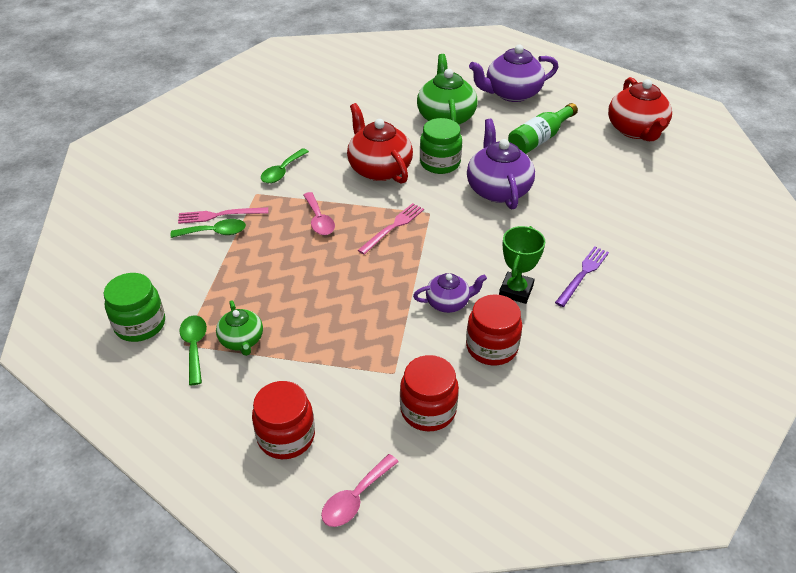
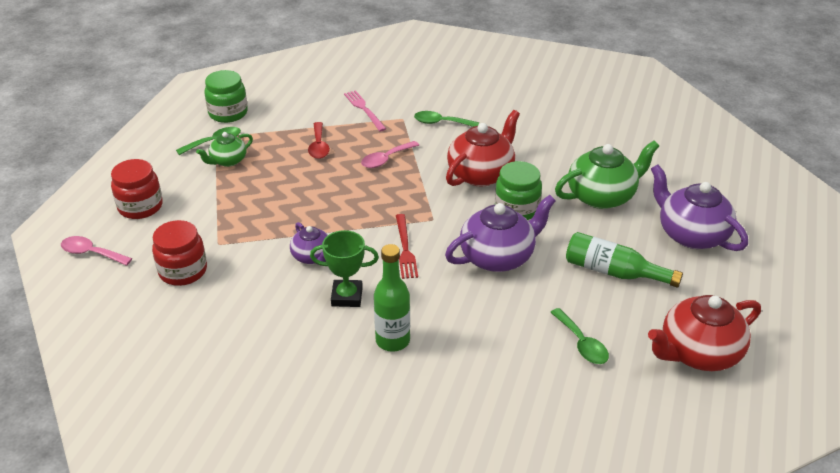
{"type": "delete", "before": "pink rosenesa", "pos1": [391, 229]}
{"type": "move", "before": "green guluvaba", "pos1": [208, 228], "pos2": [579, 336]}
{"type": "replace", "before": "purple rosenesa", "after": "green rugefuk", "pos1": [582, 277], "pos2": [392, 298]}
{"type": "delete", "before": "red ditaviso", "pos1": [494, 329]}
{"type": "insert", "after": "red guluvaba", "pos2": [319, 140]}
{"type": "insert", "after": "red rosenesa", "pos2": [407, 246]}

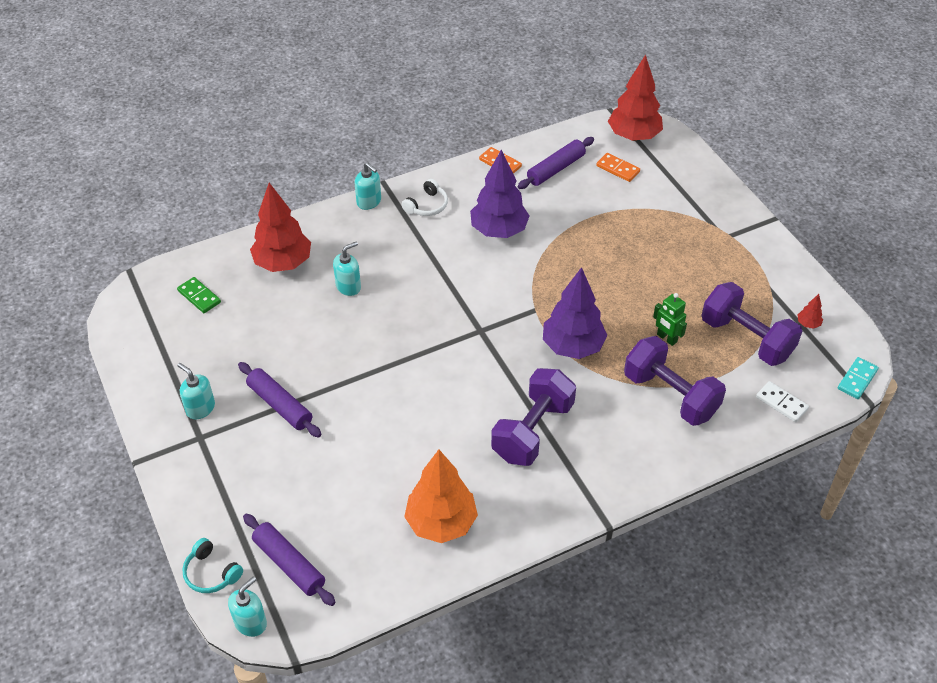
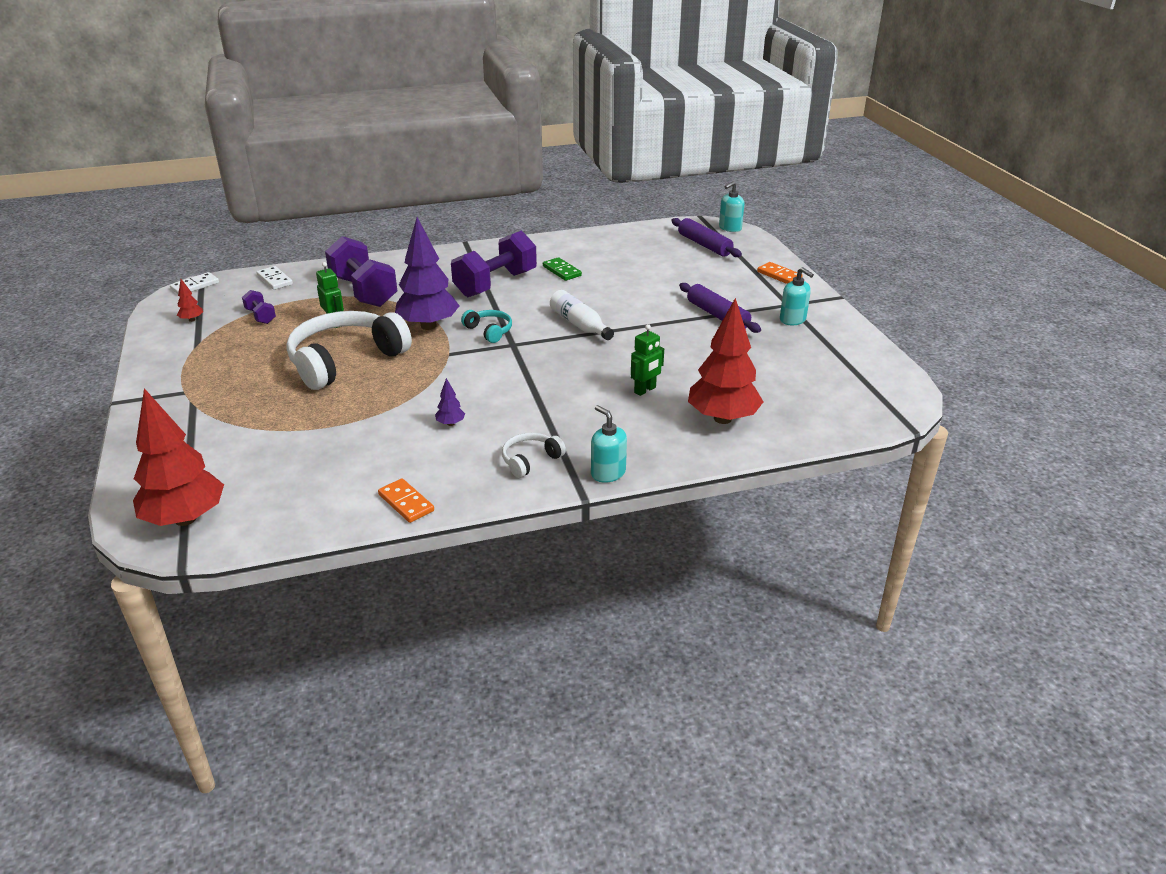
{"type": "delete", "before": "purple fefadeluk", "pos1": [556, 163]}
{"type": "resize", "before": "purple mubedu", "pos1": [500, 193], "pos2": [450, 402], "scale": 0.4}
{"type": "move", "before": "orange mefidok", "pos1": [618, 167], "pos2": [779, 273]}
{"type": "replace", "before": "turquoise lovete", "after": "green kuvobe", "pos1": [347, 269], "pos2": [647, 360]}
{"type": "move", "before": "green mefidok", "pos1": [199, 295], "pos2": [562, 269]}
{"type": "resize", "before": "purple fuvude", "pos1": [752, 324], "pos2": [259, 307], "scale": 0.46}
{"type": "recolor", "before": "turquoise mefidok", "after": "white mefidok", "pos1": [858, 378], "pos2": [194, 283]}
{"type": "delete", "before": "orange mubedu", "pos1": [441, 496]}
{"type": "move", "before": "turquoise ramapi", "pos1": [212, 565], "pos2": [486, 326]}
{"type": "insert", "after": "white rugefuk", "pos2": [582, 315]}
{"type": "insert", "after": "white ramapi", "pos2": [349, 350]}

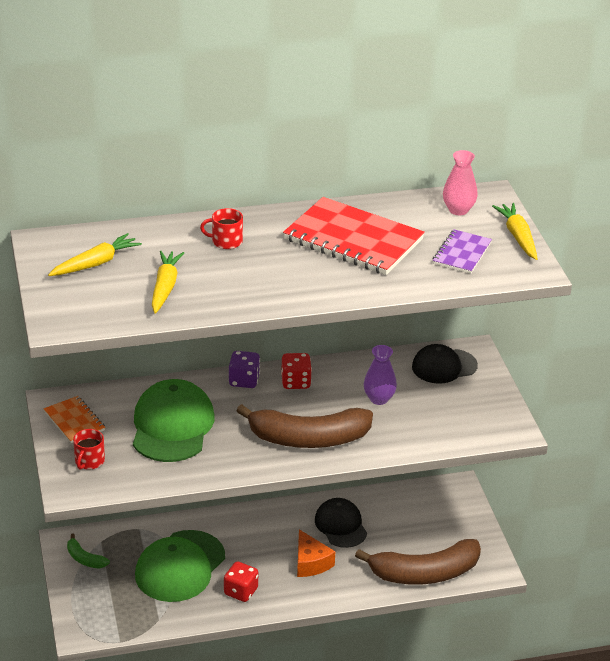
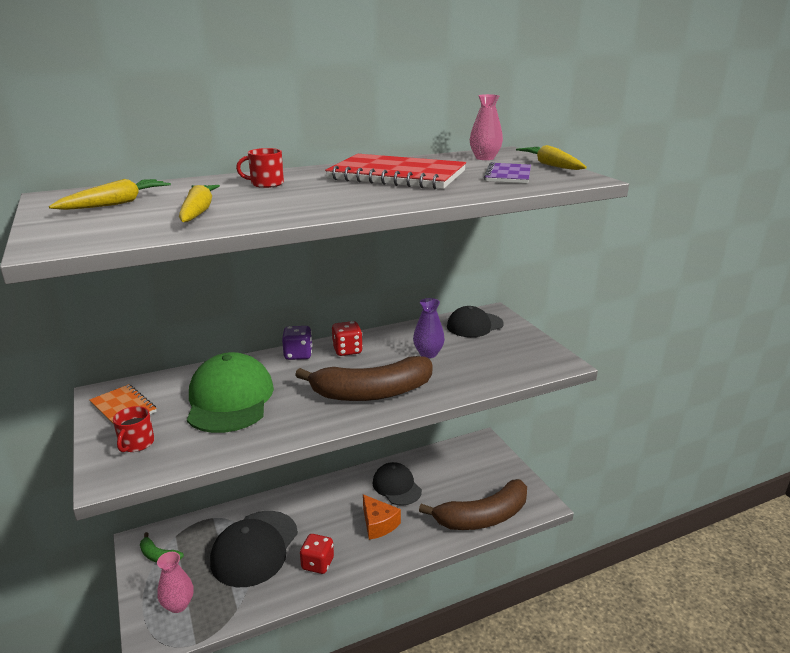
{"type": "recolor", "before": "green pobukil", "after": "black pobukil", "pos1": [180, 566], "pos2": [254, 549]}
{"type": "insert", "after": "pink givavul", "pos2": [175, 582]}

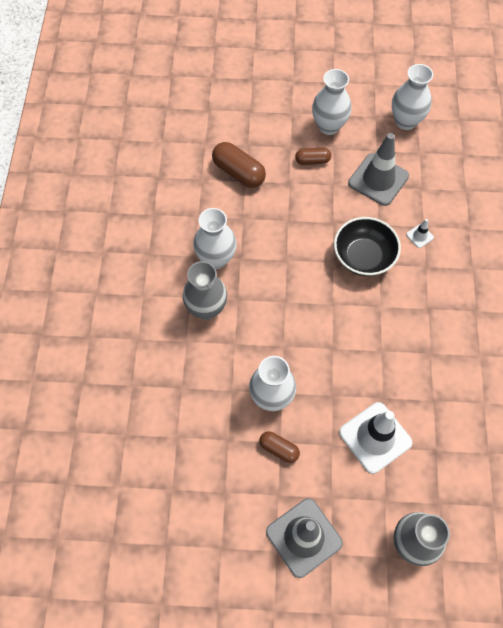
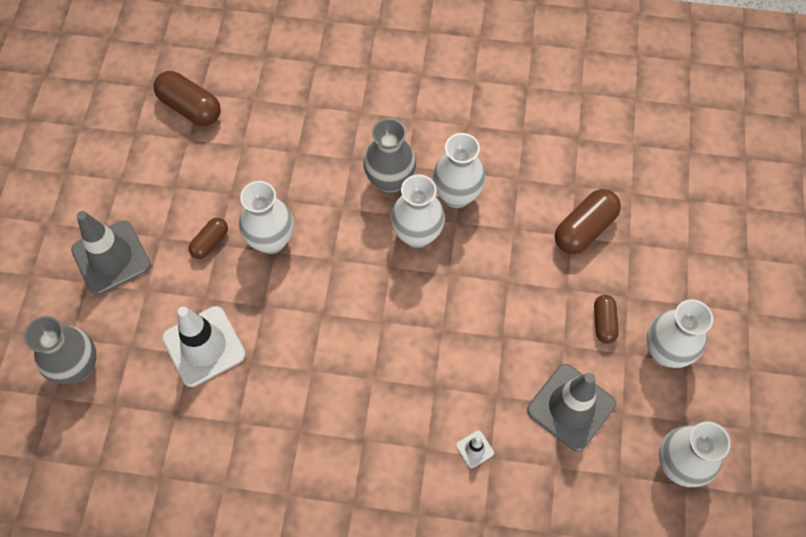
{"type": "delete", "before": "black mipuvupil", "pos1": [367, 246]}
{"type": "insert", "after": "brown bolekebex", "pos2": [187, 98]}
{"type": "insert", "after": "white givavul", "pos2": [418, 211]}

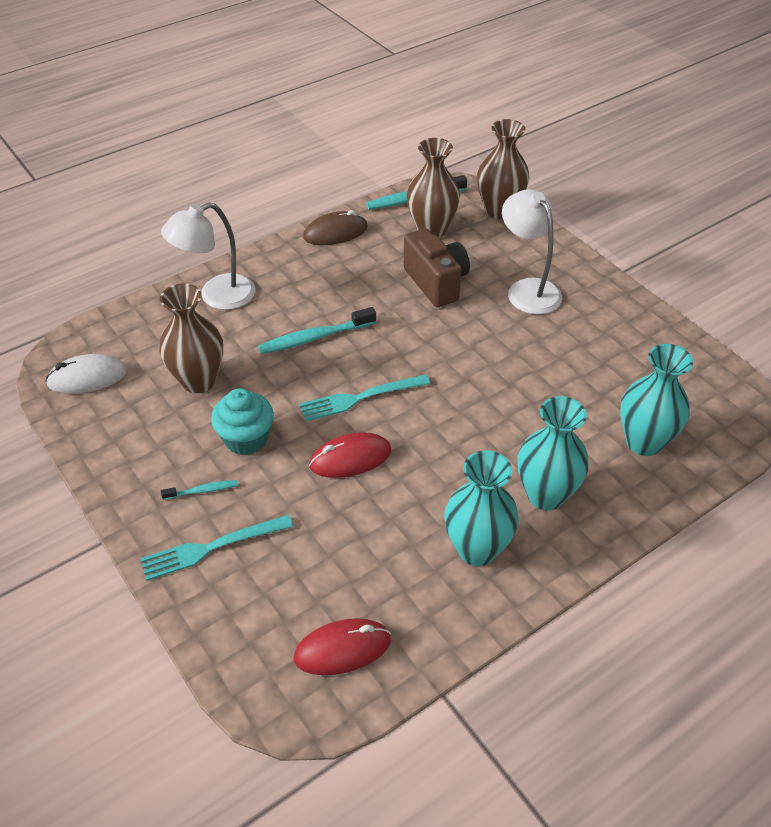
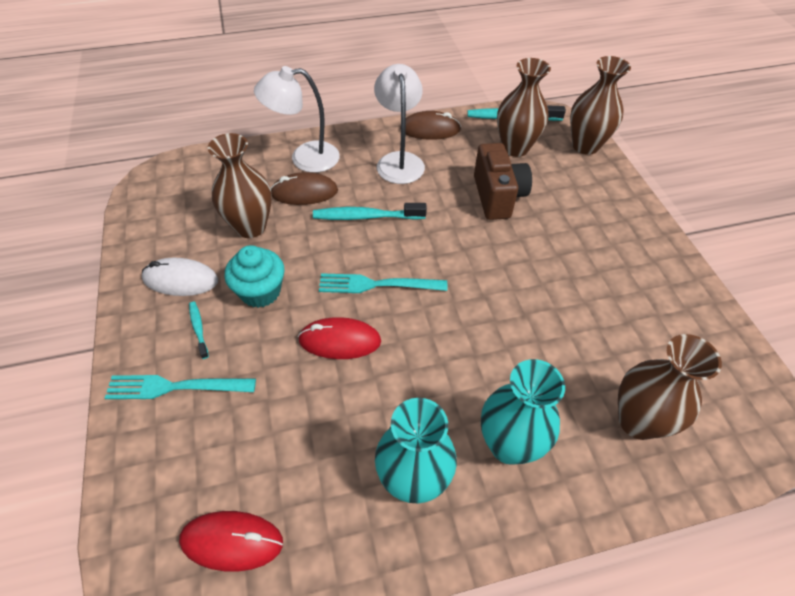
{"type": "move", "before": "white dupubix", "pos1": [532, 252], "pos2": [399, 124]}
{"type": "recolor", "before": "turquoise givavul", "after": "brown givavul", "pos1": [656, 400], "pos2": [670, 387]}
{"type": "move", "before": "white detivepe", "pos1": [86, 374], "pos2": [180, 277]}
{"type": "rotate", "before": "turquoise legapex", "pos1": [199, 490], "pos2": [199, 330], "turn": -120}
{"type": "insert", "after": "brown detivepe", "pos2": [304, 188]}

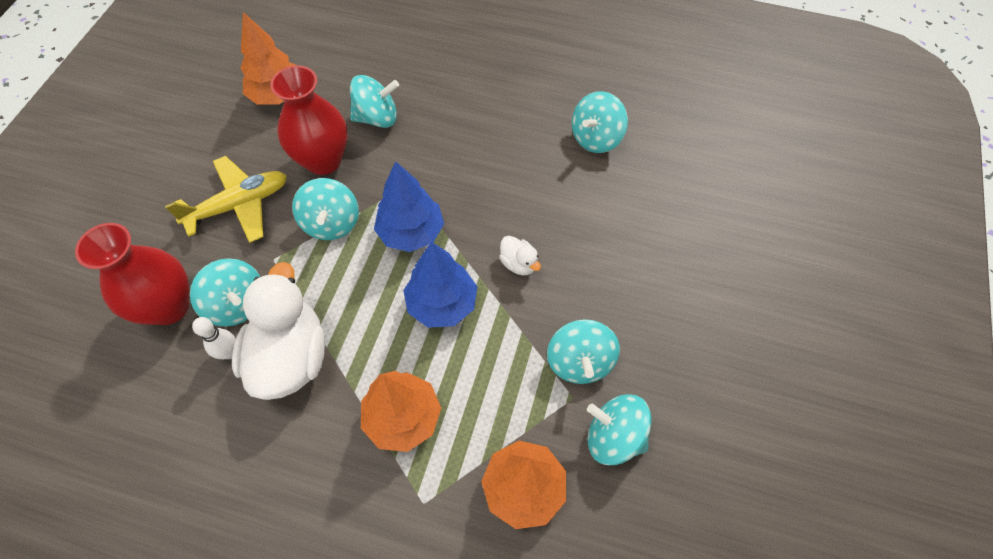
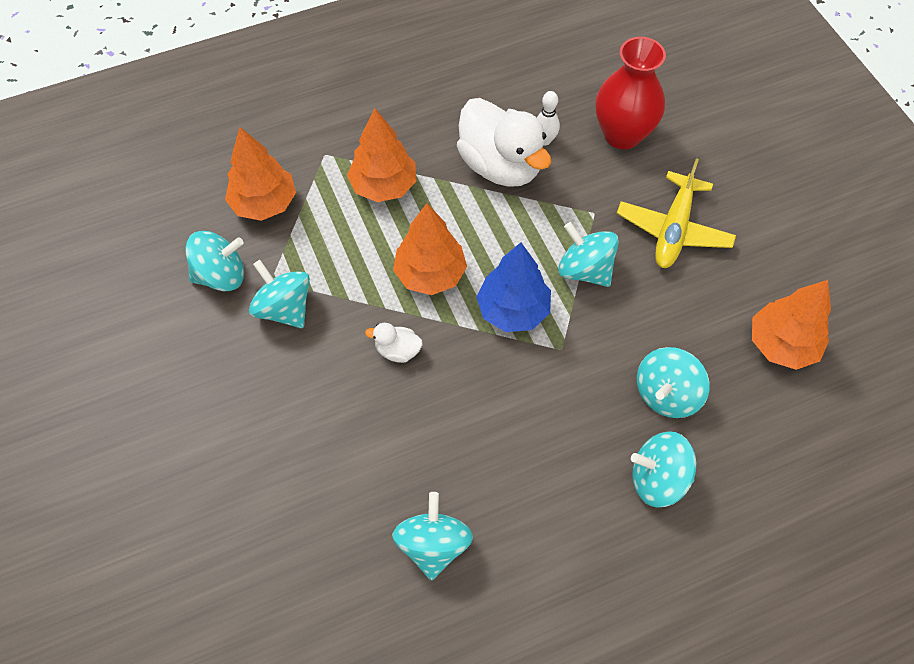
{"type": "delete", "before": "red givavul", "pos1": [309, 120]}
{"type": "recolor", "before": "blue mubedu", "after": "orange mubedu", "pos1": [440, 285], "pos2": [430, 249]}
{"type": "move", "before": "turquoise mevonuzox", "pos1": [225, 292], "pos2": [663, 469]}

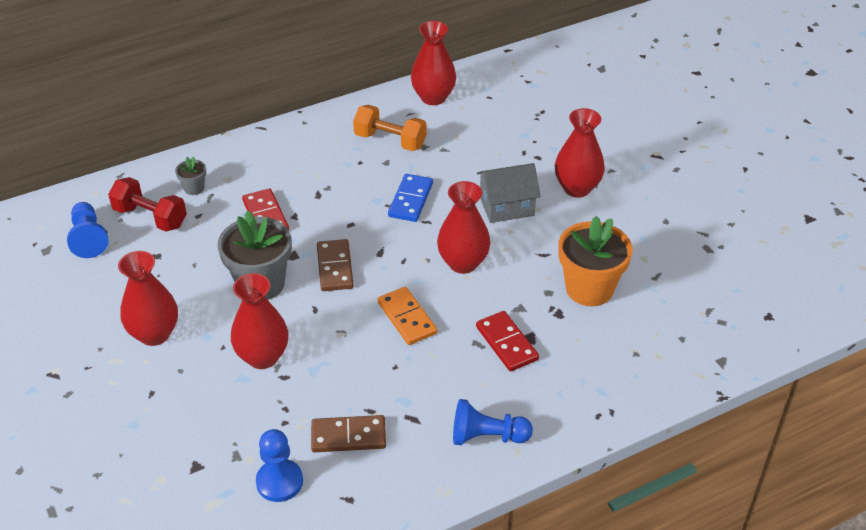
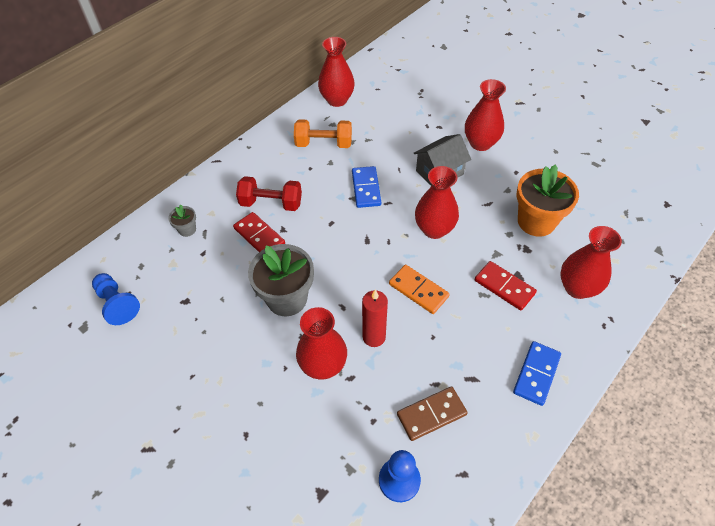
{"type": "move", "before": "red fuvude", "pos1": [147, 204], "pos2": [269, 193]}
{"type": "delete", "before": "brown mefidok", "pos1": [335, 265]}
{"type": "move", "before": "red givavul", "pos1": [148, 298], "pos2": [591, 262]}
{"type": "replace", "before": "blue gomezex", "after": "blue mefidok", "pos1": [493, 422], "pos2": [537, 373]}
{"type": "insert", "after": "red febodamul", "pos2": [375, 318]}

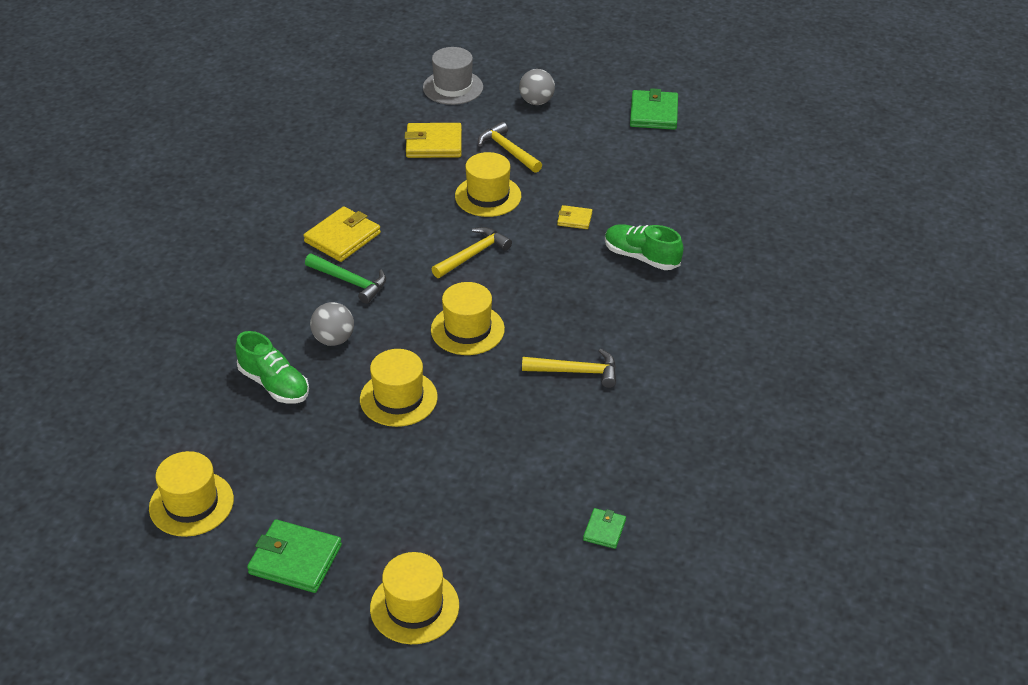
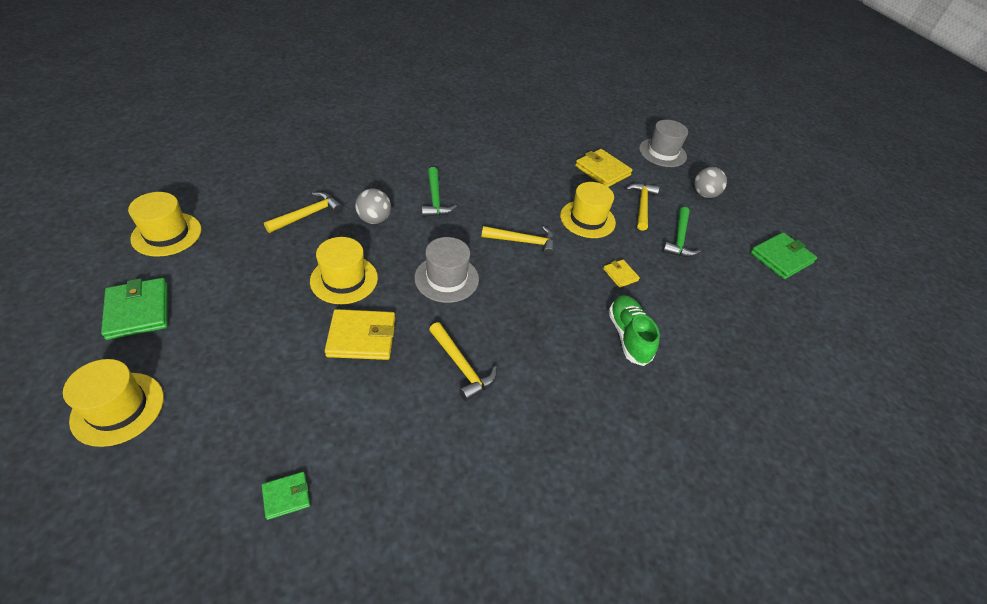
{"type": "move", "before": "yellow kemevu", "pos1": [342, 234], "pos2": [359, 334]}
{"type": "recolor", "before": "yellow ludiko", "after": "grey ludiko", "pos1": [468, 318], "pos2": [446, 270]}
{"type": "replace", "before": "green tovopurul", "after": "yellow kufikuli", "pos1": [272, 367], "pos2": [303, 212]}
{"type": "insert", "after": "green kufikuli", "pos2": [681, 232]}

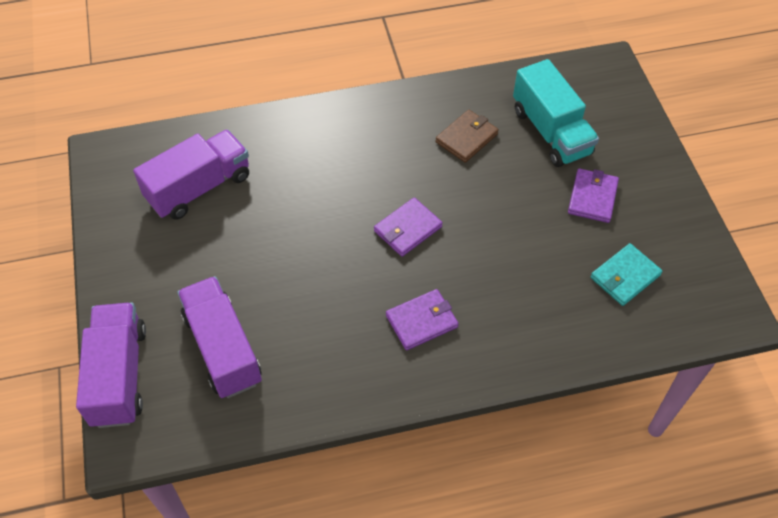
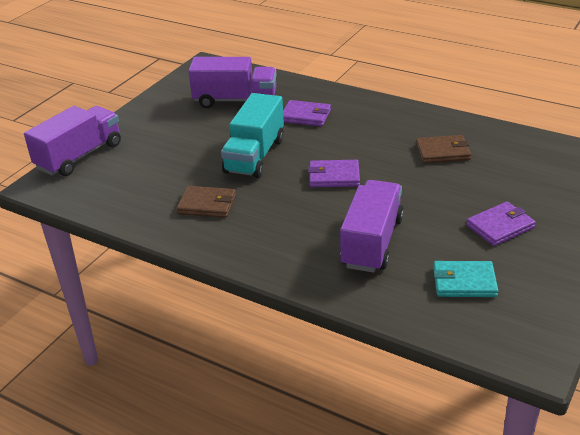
{"type": "move", "before": "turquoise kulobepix", "pos1": [556, 113], "pos2": [252, 135]}
{"type": "move", "before": "purple kulobepix", "pos1": [219, 337], "pos2": [372, 226]}
{"type": "move", "before": "purple kemevu", "pos1": [422, 319], "pos2": [307, 113]}
{"type": "insert", "after": "brown kemevu", "pos2": [206, 202]}

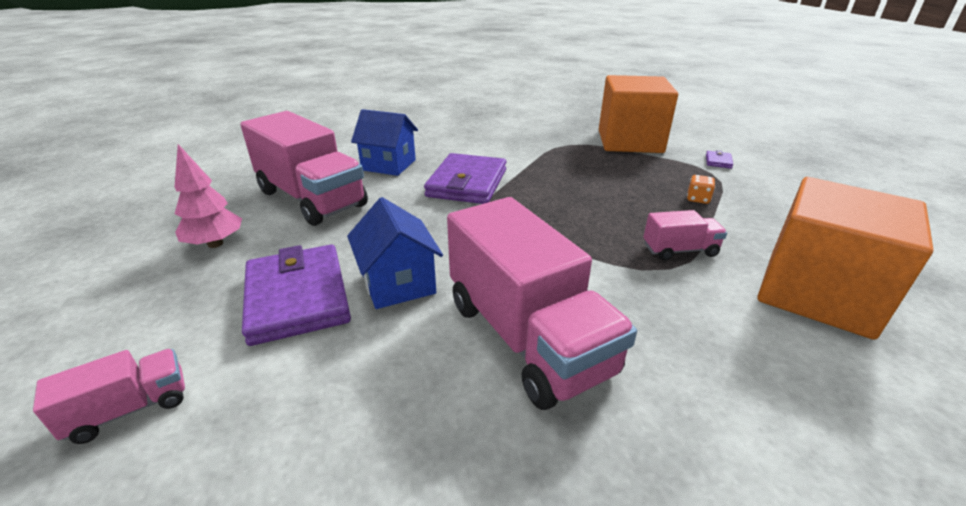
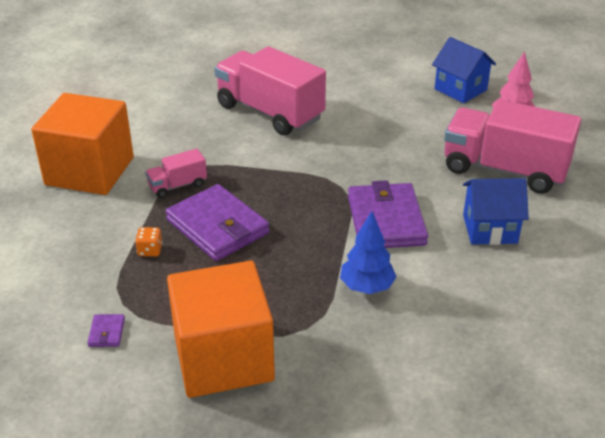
{"type": "move", "before": "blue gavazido", "pos1": [395, 253], "pos2": [464, 70]}
{"type": "move", "before": "purple kemevu", "pos1": [296, 295], "pos2": [217, 222]}
{"type": "delete", "before": "pink kulobepix", "pos1": [109, 396]}
{"type": "insert", "after": "blue mubedu", "pos2": [368, 252]}

